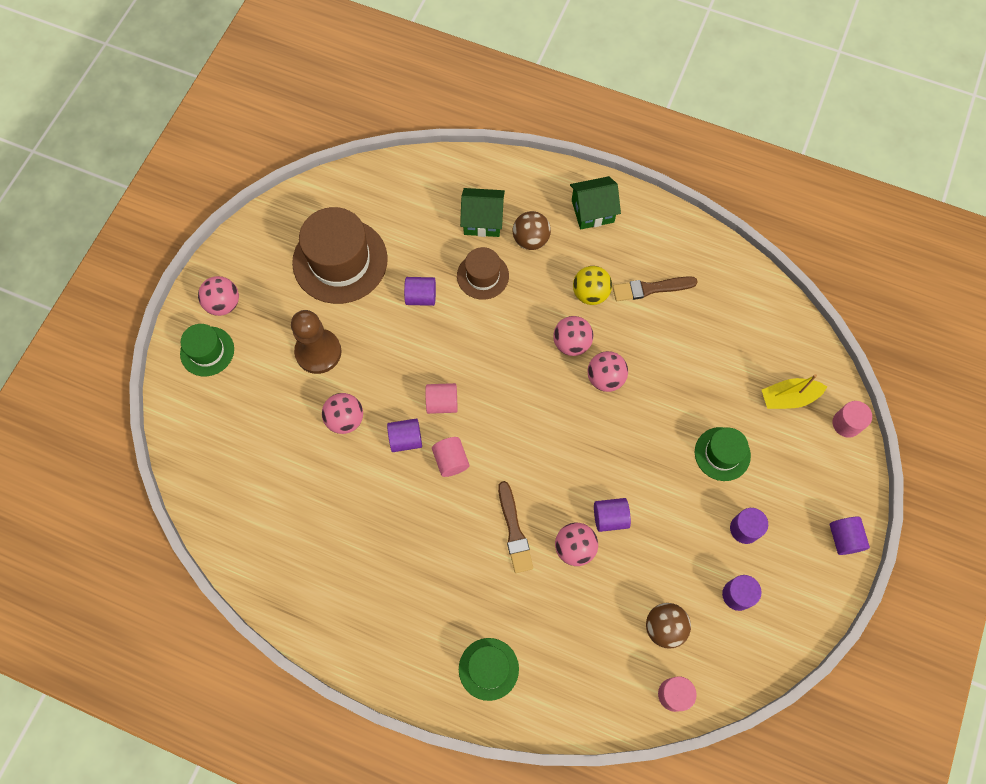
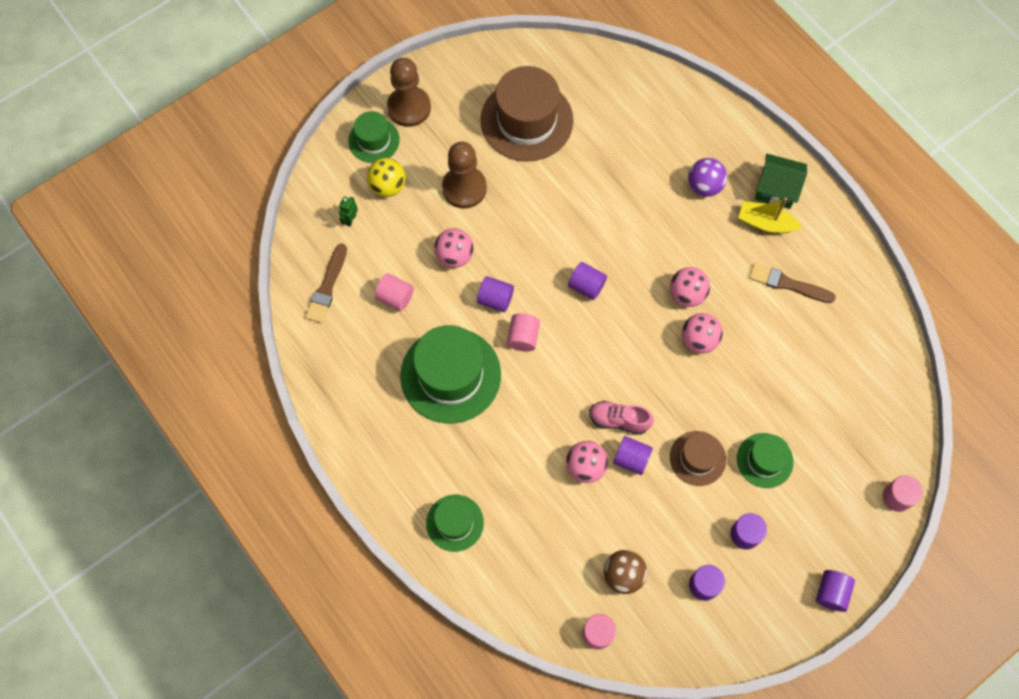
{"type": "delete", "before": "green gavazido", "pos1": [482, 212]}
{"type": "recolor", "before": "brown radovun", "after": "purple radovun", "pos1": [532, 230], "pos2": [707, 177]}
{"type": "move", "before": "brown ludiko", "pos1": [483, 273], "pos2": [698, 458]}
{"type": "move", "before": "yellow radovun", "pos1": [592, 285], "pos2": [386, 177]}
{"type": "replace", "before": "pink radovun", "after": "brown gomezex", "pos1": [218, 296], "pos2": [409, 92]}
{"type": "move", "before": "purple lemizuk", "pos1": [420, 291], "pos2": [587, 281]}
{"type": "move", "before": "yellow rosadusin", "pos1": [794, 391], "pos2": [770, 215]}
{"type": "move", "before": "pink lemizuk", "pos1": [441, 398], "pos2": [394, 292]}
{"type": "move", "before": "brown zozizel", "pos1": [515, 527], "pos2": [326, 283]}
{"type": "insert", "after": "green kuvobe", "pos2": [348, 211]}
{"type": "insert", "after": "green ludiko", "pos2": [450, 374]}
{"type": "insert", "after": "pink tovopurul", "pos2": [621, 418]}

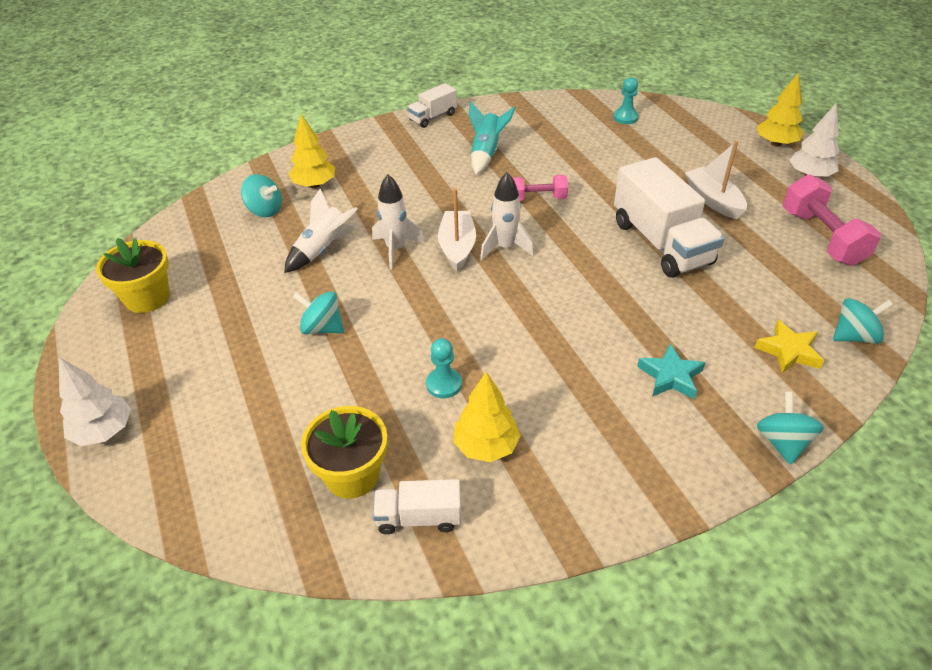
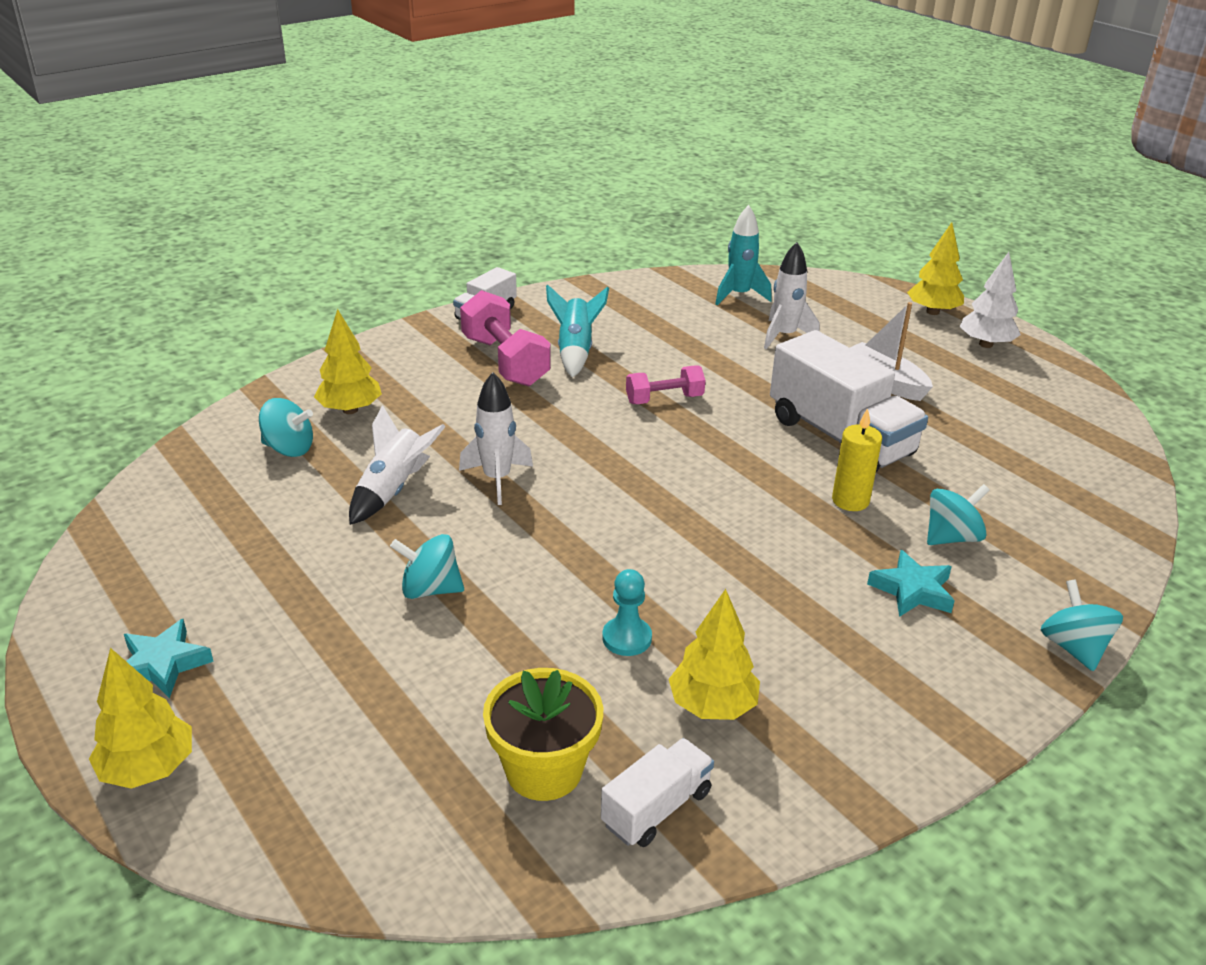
{"type": "replace", "before": "turquoise gomezex", "after": "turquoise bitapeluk", "pos1": [626, 100], "pos2": [743, 255]}
{"type": "move", "before": "white bitapeluk", "pos1": [507, 216], "pos2": [792, 295]}
{"type": "move", "before": "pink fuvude", "pos1": [832, 220], "pos2": [505, 338]}
{"type": "delete", "before": "white rosadusin", "pos1": [457, 229]}
{"type": "delete", "before": "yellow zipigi", "pos1": [133, 275]}
{"type": "move", "before": "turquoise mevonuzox", "pos1": [863, 321], "pos2": [958, 514]}
{"type": "delete", "before": "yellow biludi", "pos1": [789, 346]}
{"type": "recolor", "before": "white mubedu", "after": "yellow mubedu", "pos1": [95, 401], "pos2": [140, 718]}
{"type": "rotate", "before": "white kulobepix", "pos1": [417, 506], "pos2": [657, 792], "turn": 150}
{"type": "insert", "after": "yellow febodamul", "pos2": [857, 459]}
{"type": "insert", "after": "turquoise biludi", "pos2": [169, 658]}

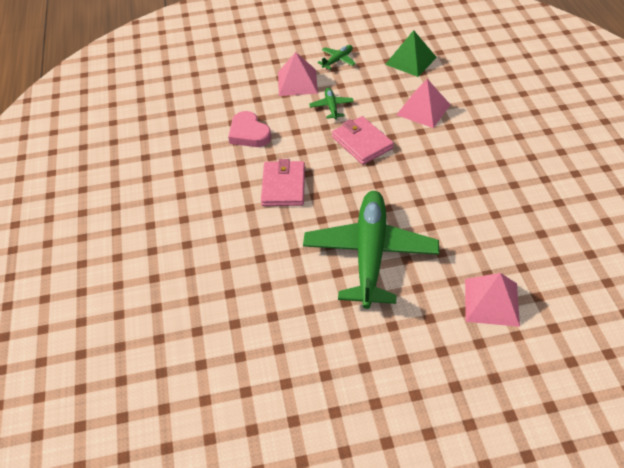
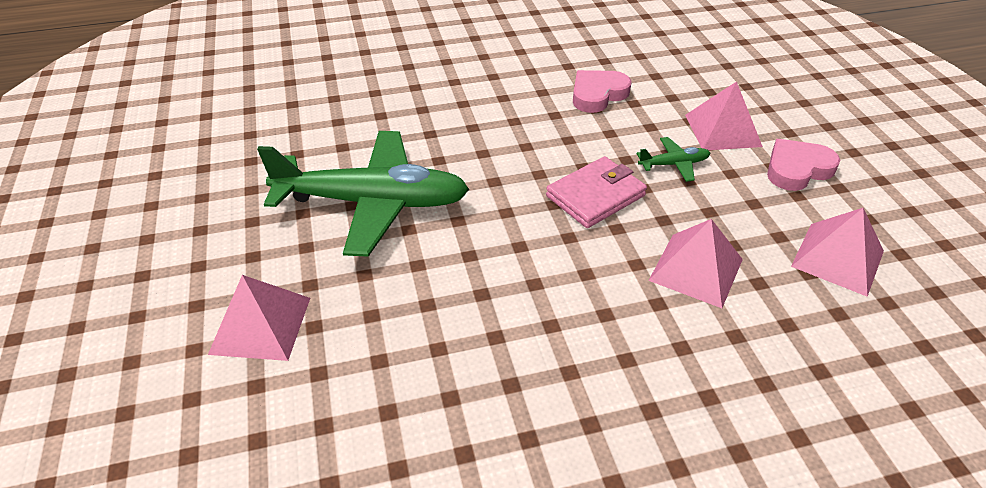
{"type": "recolor", "before": "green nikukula", "after": "pink nikukula", "pos1": [411, 53], "pos2": [837, 252]}
{"type": "replace", "before": "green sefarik", "after": "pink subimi", "pos1": [336, 57], "pos2": [803, 165]}
{"type": "delete", "before": "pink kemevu", "pos1": [283, 182]}

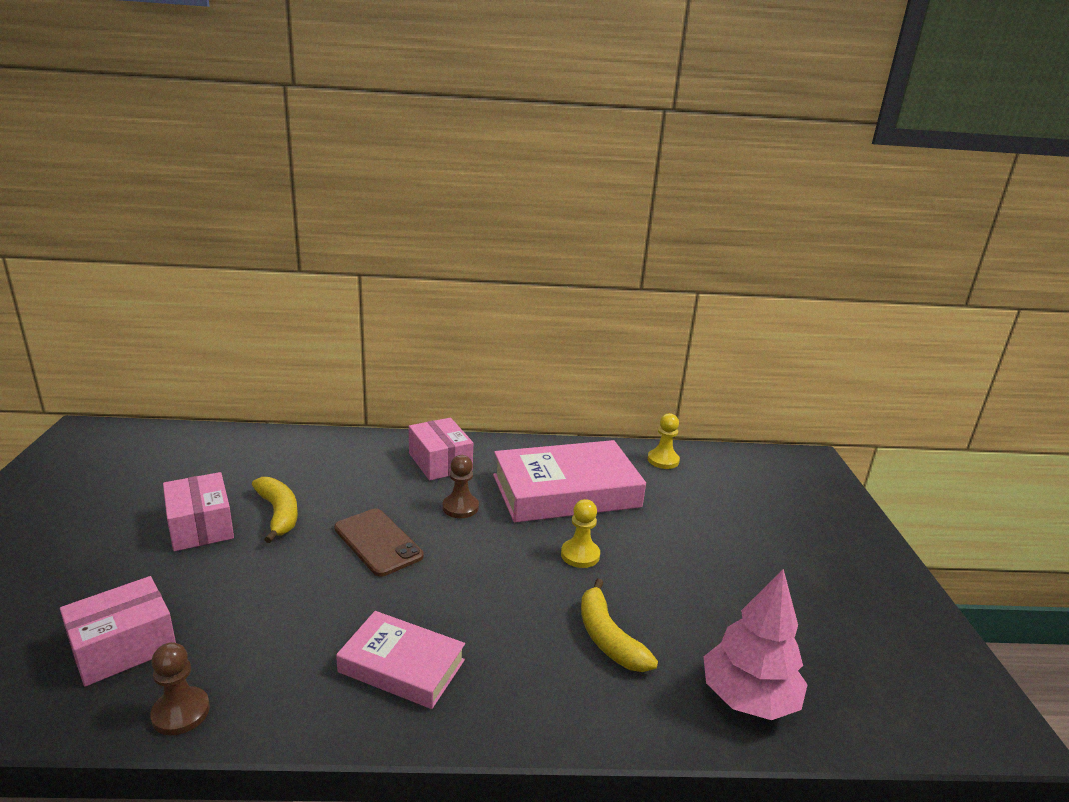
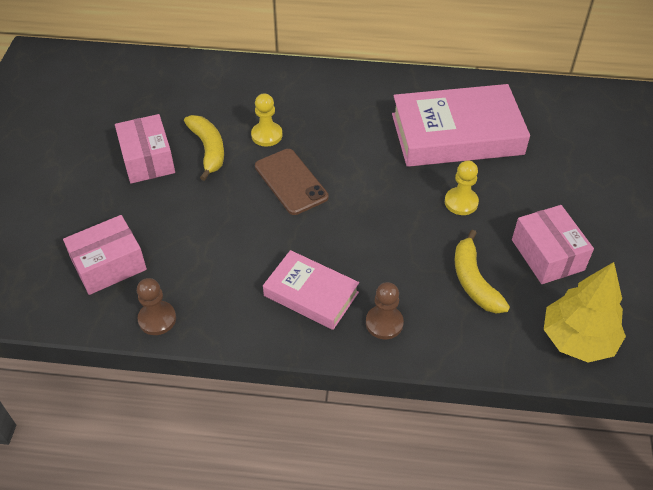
{"type": "move", "before": "yellow gomezex", "pos1": [664, 441], "pos2": [267, 120]}
{"type": "move", "before": "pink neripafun", "pos1": [441, 449], "pos2": [553, 244]}
{"type": "move", "before": "brown gomezex", "pos1": [461, 486], "pos2": [385, 310]}
{"type": "recolor", "before": "pink mubedu", "after": "yellow mubedu", "pos1": [755, 644], "pos2": [585, 312]}

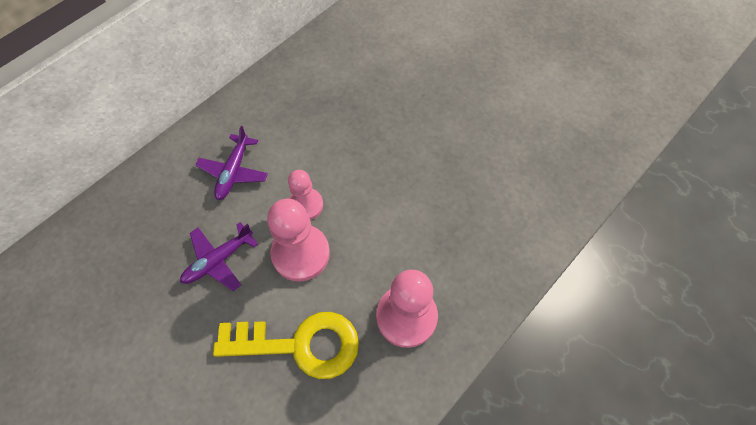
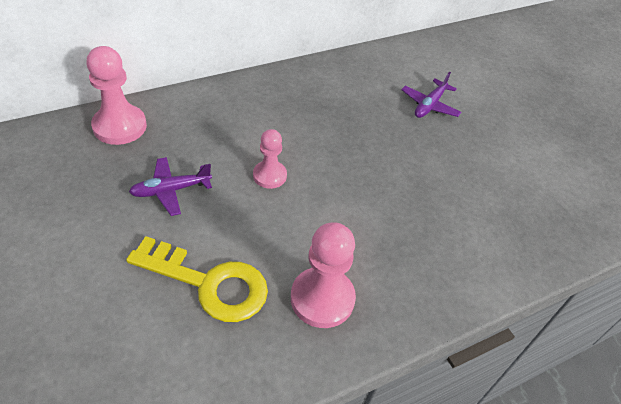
{"type": "move", "before": "purple sefarik", "pos1": [231, 163], "pos2": [431, 95]}
{"type": "move", "before": "pink gomezex", "pos1": [298, 240], "pos2": [116, 95]}

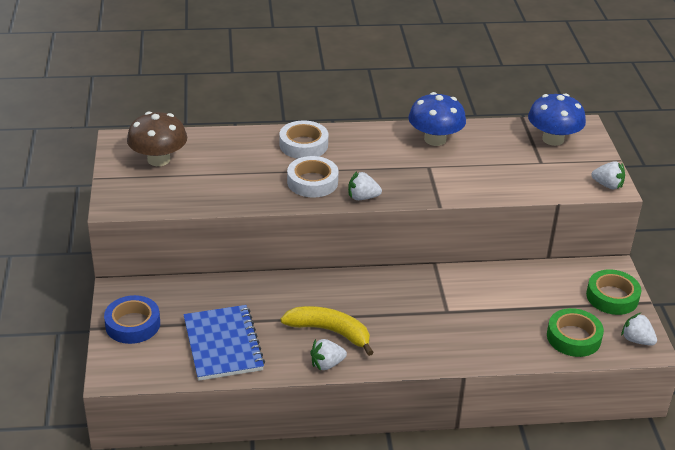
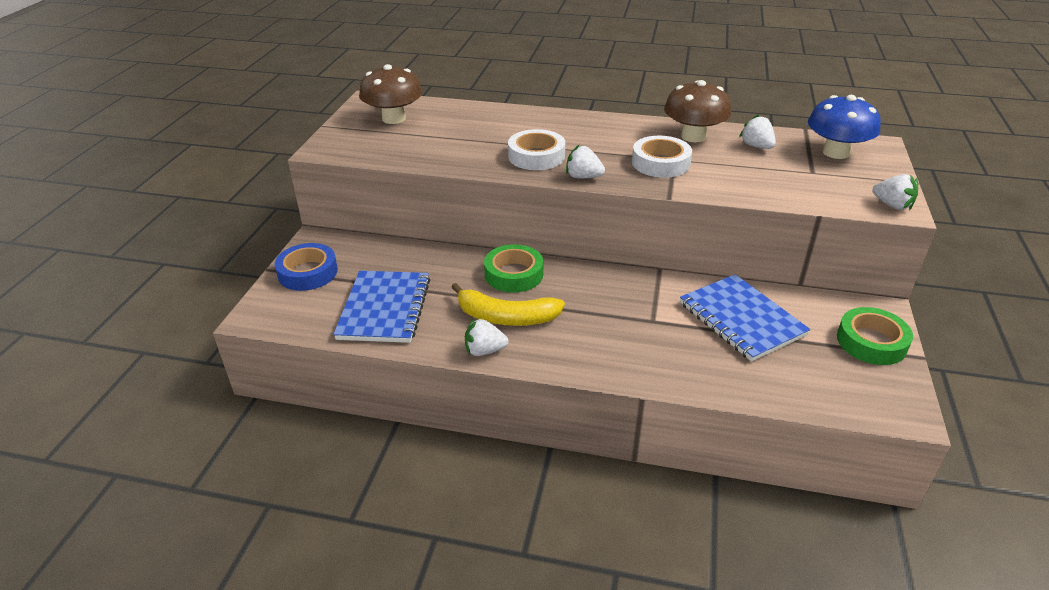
{"type": "recolor", "before": "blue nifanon", "after": "brown nifanon", "pos1": [437, 119], "pos2": [697, 111]}
{"type": "move", "before": "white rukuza", "pos1": [303, 139], "pos2": [662, 157]}
{"type": "rotate", "before": "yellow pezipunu", "pos1": [327, 331], "pos2": [508, 304], "turn": 150}
{"type": "move", "before": "green rukuza", "pos1": [575, 332], "pos2": [514, 268]}
{"type": "move", "before": "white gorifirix", "pos1": [639, 329], "pos2": [757, 131]}
{"type": "insert", "after": "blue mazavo", "pos2": [745, 318]}

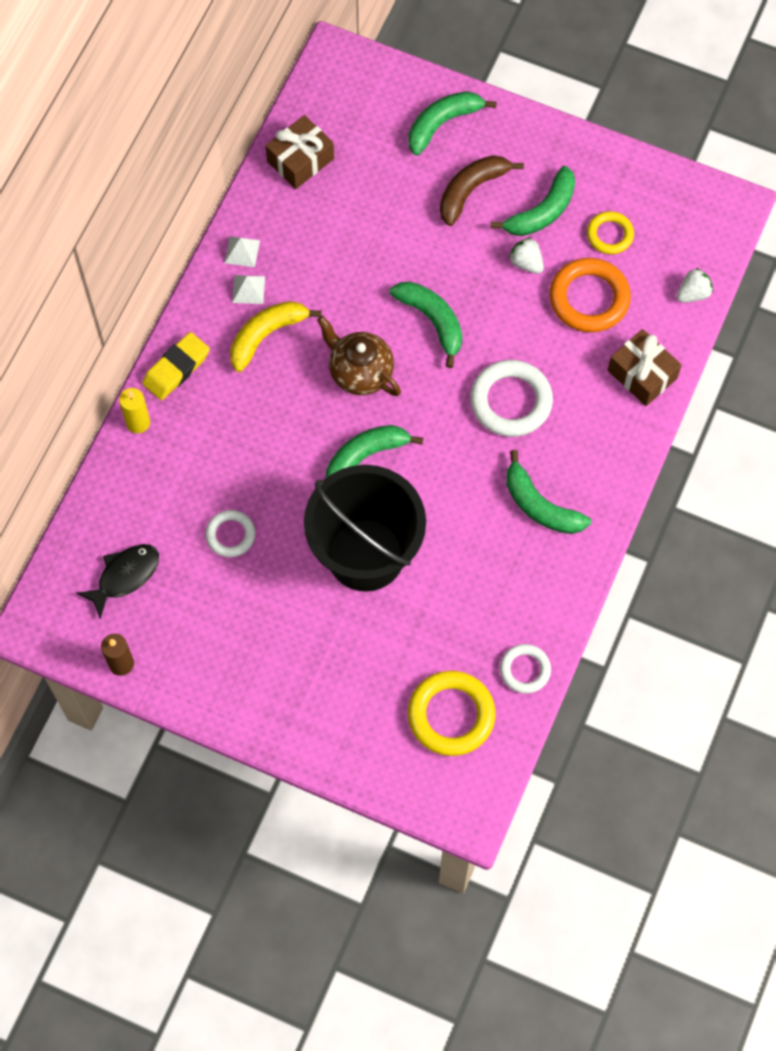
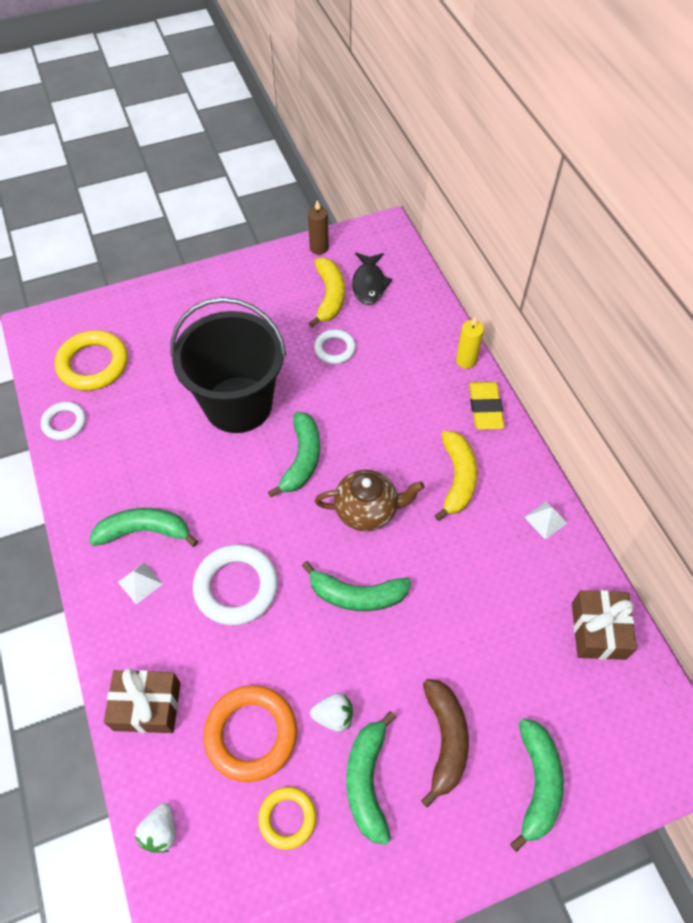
{"type": "move", "before": "white nikukula", "pos1": [248, 289], "pos2": [140, 583]}
{"type": "insert", "after": "yellow pezipunu", "pos2": [327, 292]}

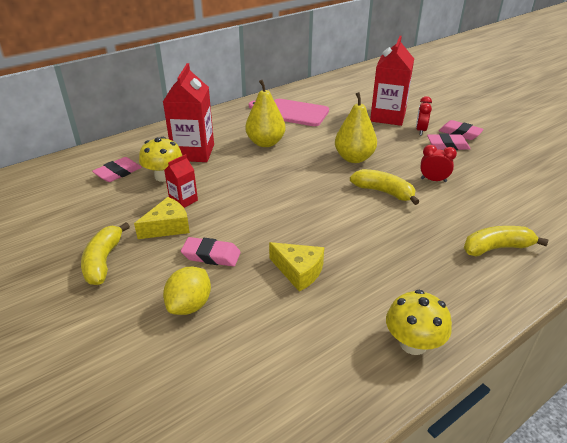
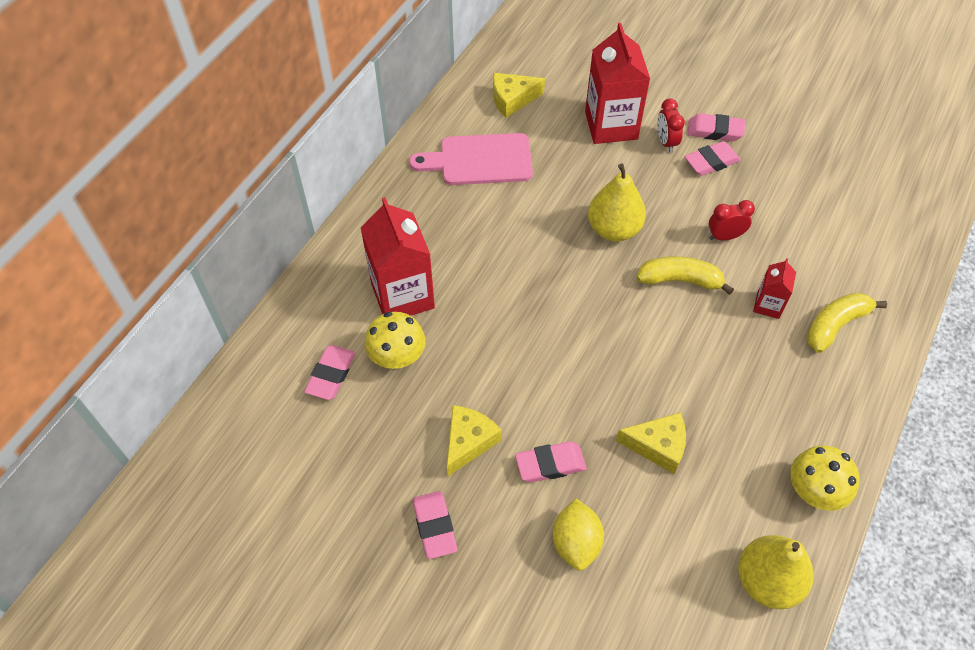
{"type": "move", "before": "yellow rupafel", "pos1": [265, 113], "pos2": [776, 572]}
{"type": "move", "before": "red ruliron", "pos1": [181, 181], "pos2": [774, 288]}
{"type": "replace", "before": "yellow pezipunu", "after": "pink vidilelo", "pos1": [105, 253], "pos2": [435, 525]}
{"type": "insert", "after": "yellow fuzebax", "pos2": [519, 95]}

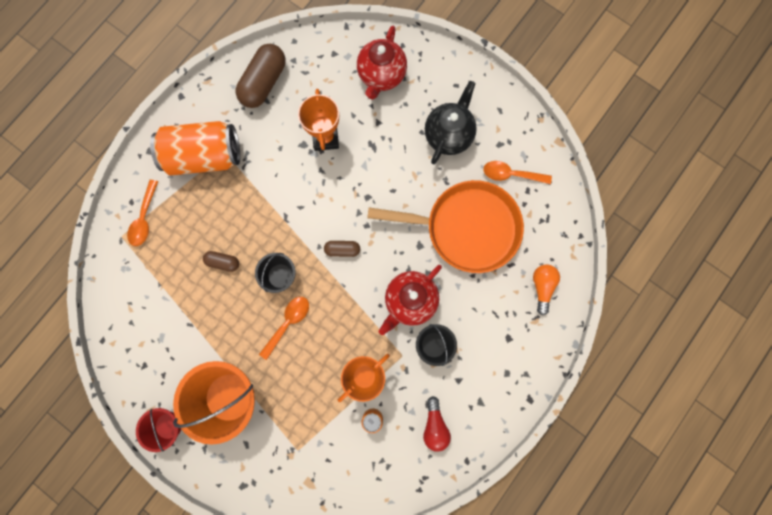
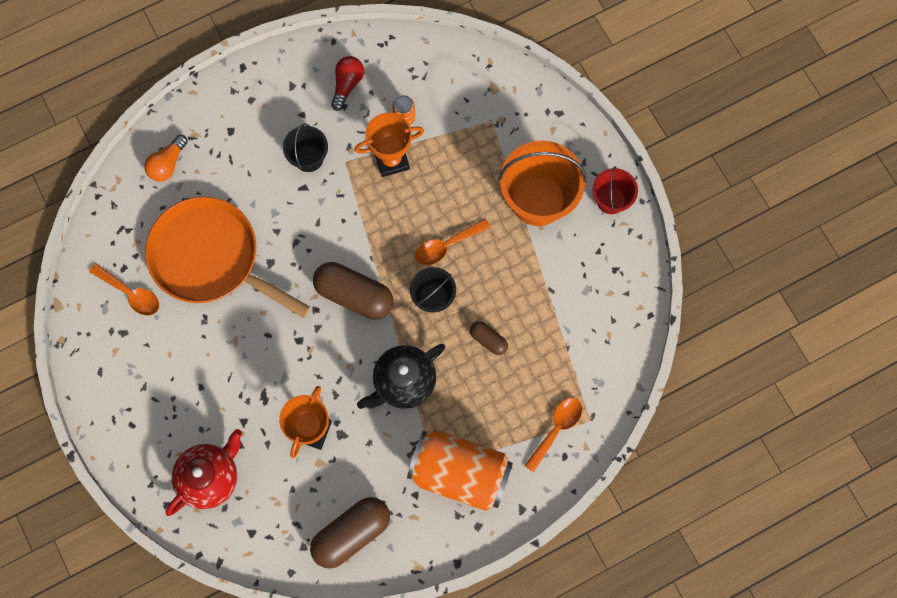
{"type": "move", "before": "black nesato", "pos1": [451, 123], "pos2": [401, 376]}
{"type": "resize", "before": "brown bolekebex", "pos1": [342, 249], "pos2": [353, 290], "scale": 1.98}
{"type": "delete", "before": "red nesato", "pos1": [410, 300]}

